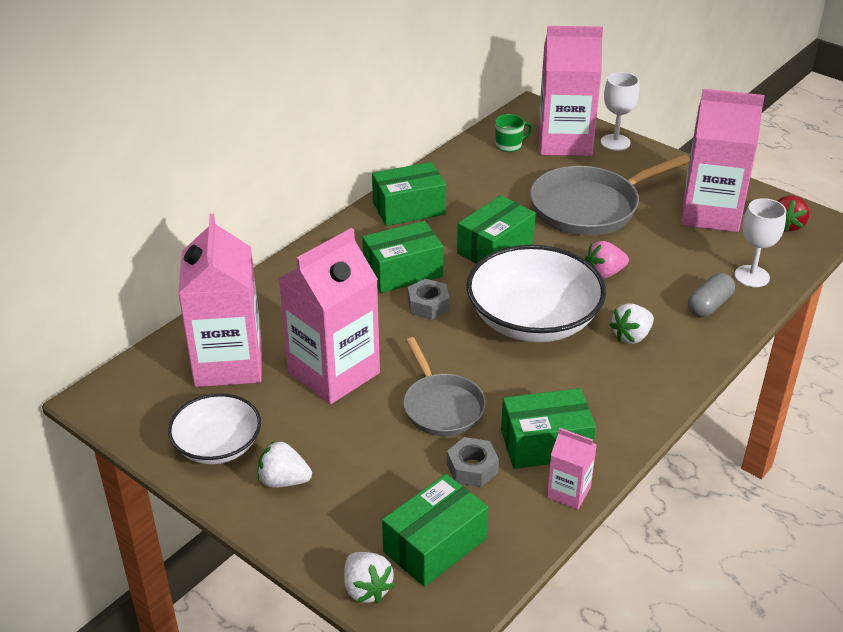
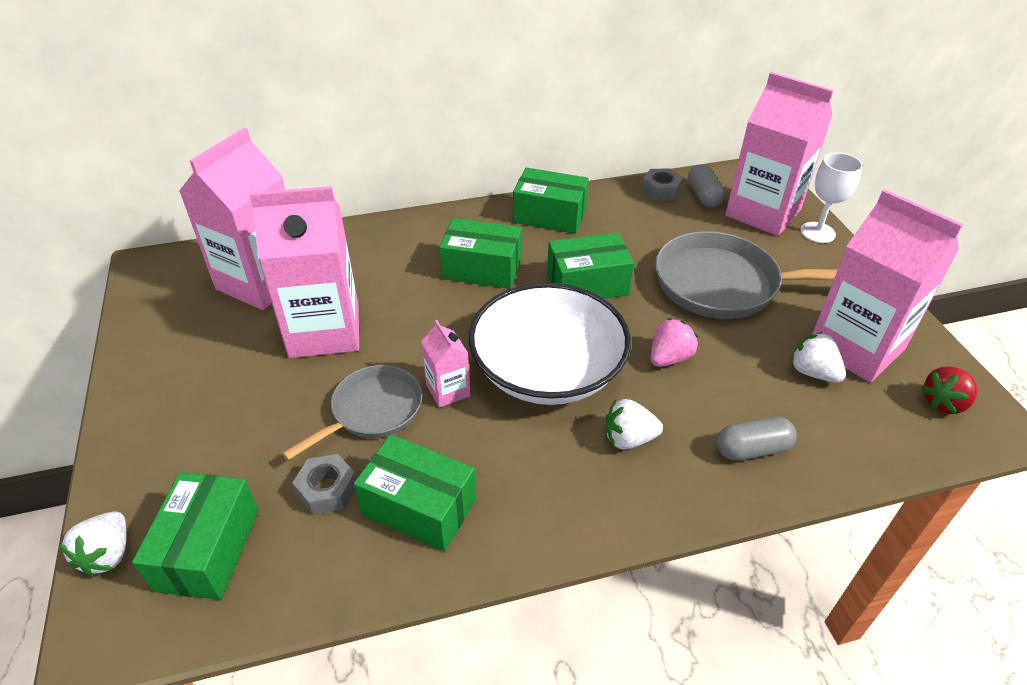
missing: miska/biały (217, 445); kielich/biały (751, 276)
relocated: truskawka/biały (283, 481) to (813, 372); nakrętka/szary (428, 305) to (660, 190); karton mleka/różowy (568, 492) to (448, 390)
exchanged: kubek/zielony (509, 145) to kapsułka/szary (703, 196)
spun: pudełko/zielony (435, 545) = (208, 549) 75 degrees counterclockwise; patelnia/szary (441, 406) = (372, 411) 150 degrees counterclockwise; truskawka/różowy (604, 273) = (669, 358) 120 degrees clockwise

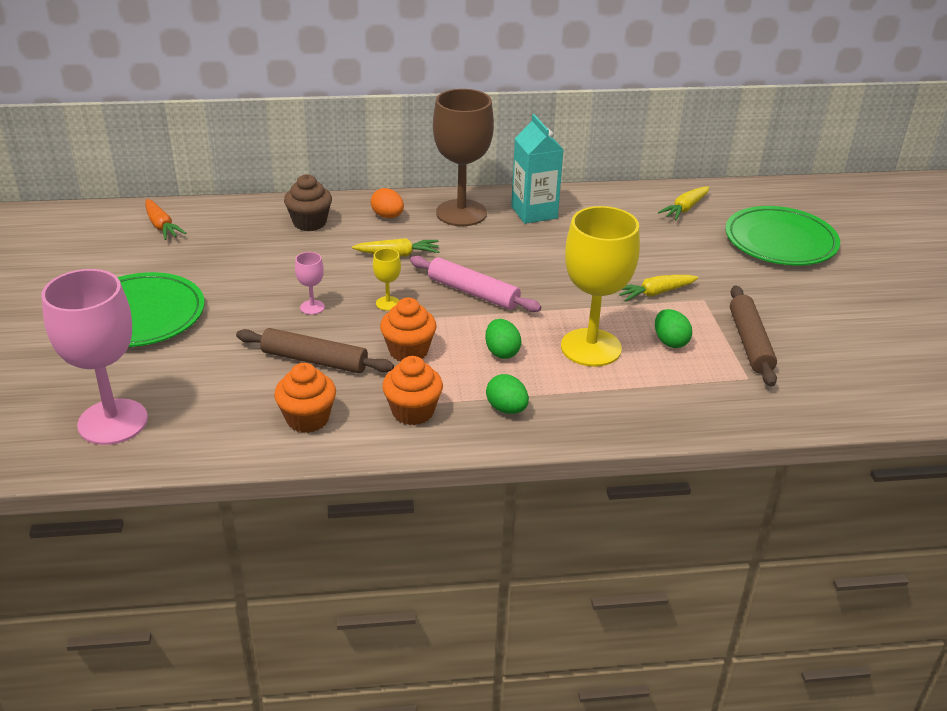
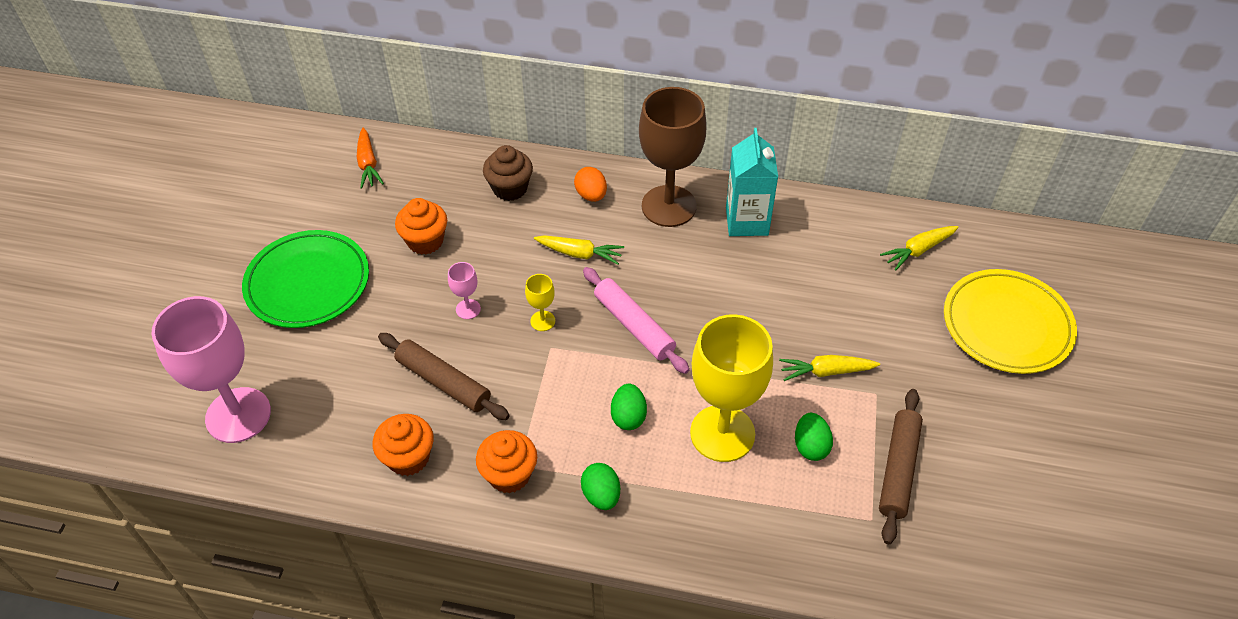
relocated: muffinka/pomarańczowy (408, 351) to (425, 241)
colour: talerz/zielony (780, 241) to talerz/żółty (1007, 325)

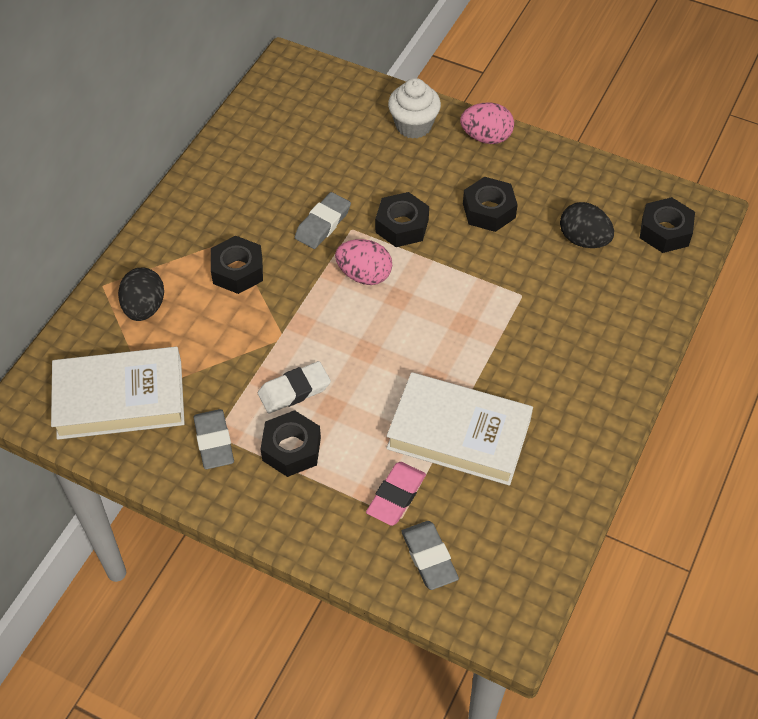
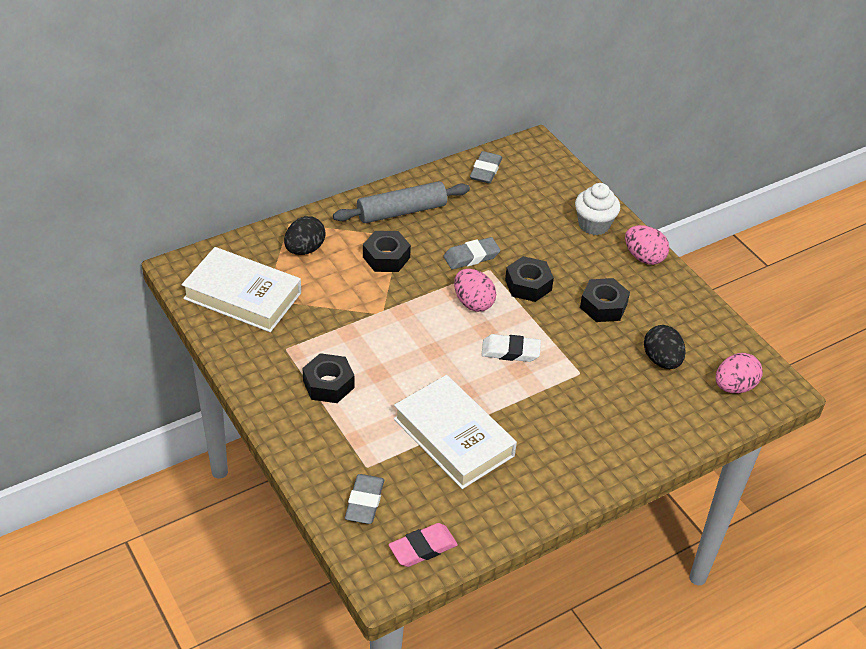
appeared: wałek do ciasta/szary (401, 211)
relocated: gumka do mazania/szary (214, 442) to (485, 170); gumka do mazania/biały (294, 390) to (510, 351); gumka do mazania/różowy (396, 496) to (423, 548)
exchanged: nakrętka/czarny (665, 231) to jajko/różowy (734, 386)

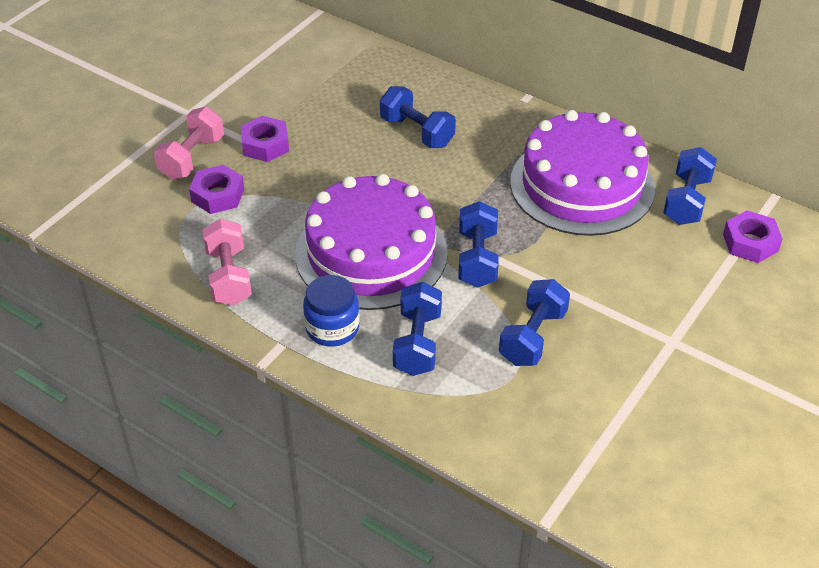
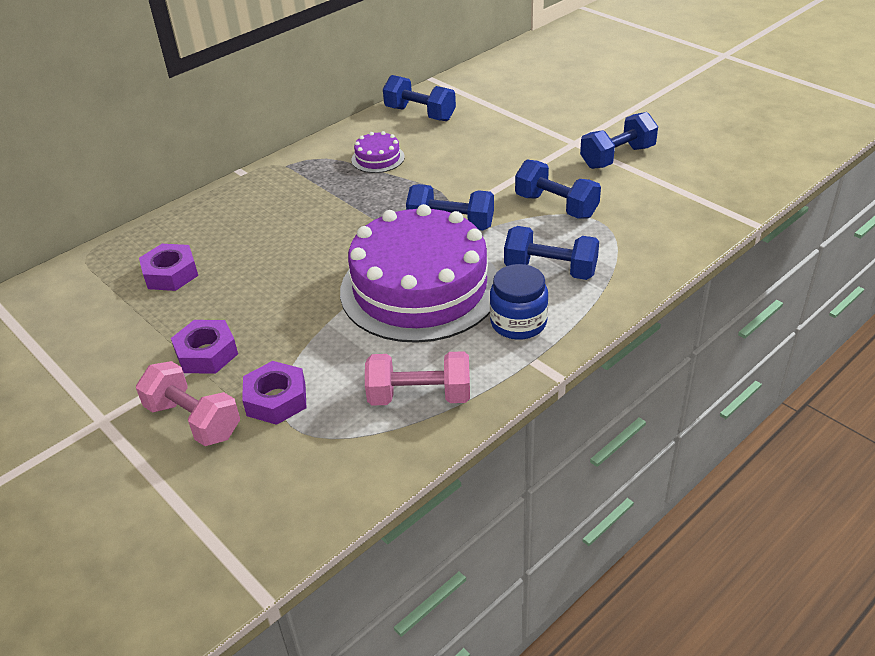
relocated: hantel/niebieski (417, 132) to (617, 157); nakrętka/fioletowy (750, 242) to (170, 274)
size: tort/fioletowy (582, 185) = (378, 158) x0.40

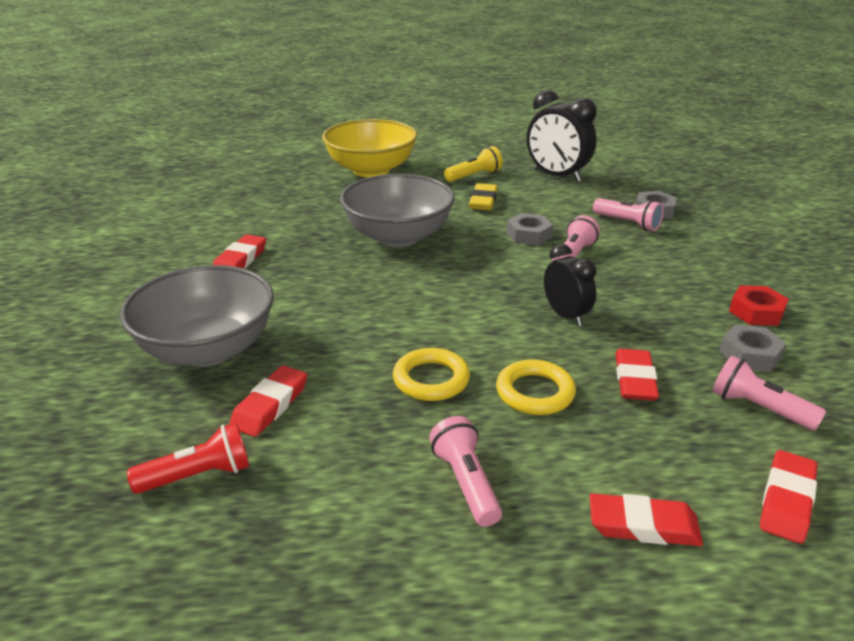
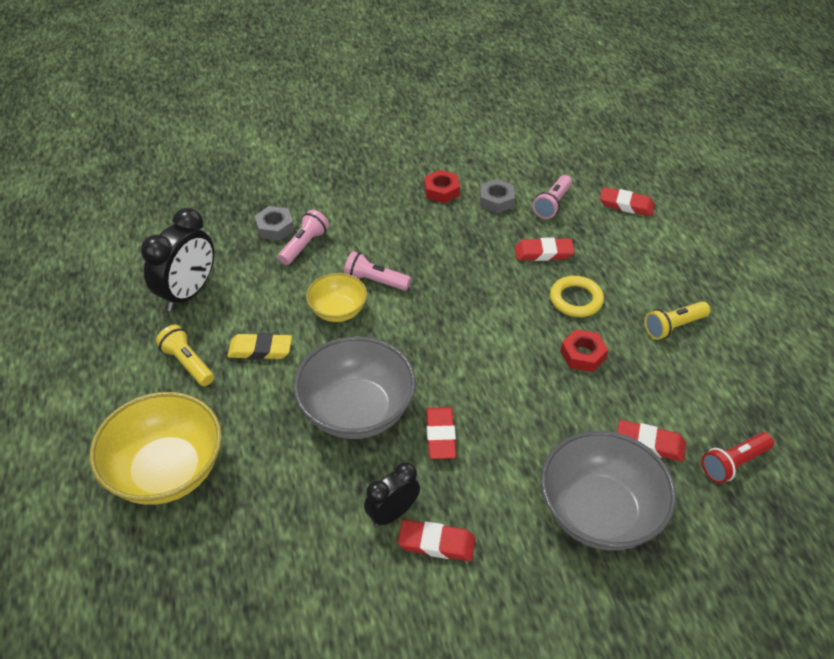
relocated: budzik/czarny (565, 315) to (392, 513); gumka do mazania/czerwony (643, 526) to (440, 435)
exchanged: pierścień/żółty (431, 379) to nakrętka/czerwony (583, 355); nakrętka/szary (529, 235) to miska/żółty (338, 310)
colour: latarka/różowy (466, 483) to latarka/żółty (673, 327)
spun: latarka/czerwony (198, 475) = (733, 463) 90 degrees counterclockwise

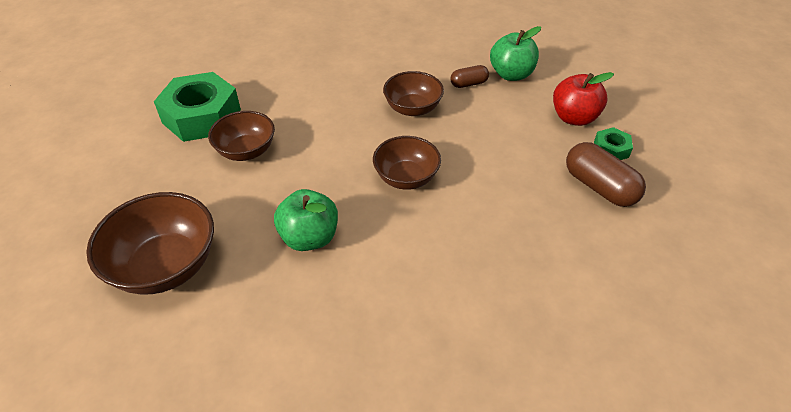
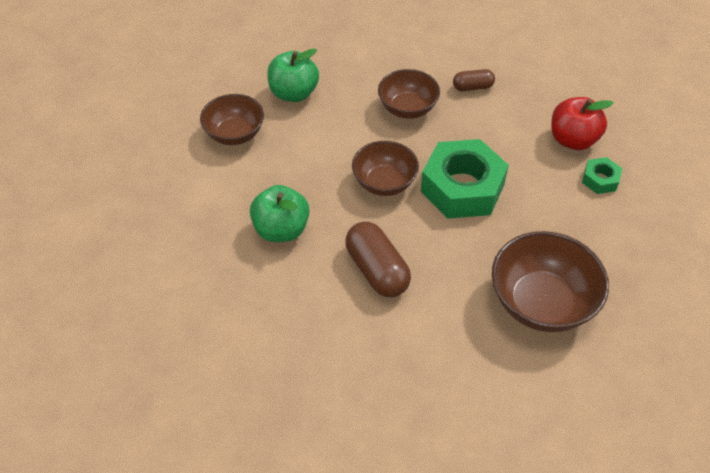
relocated: miska/brązowy (166, 266) to (541, 302); nakrętka/zielony (202, 116) to (462, 188); jabłko/zielony (511, 74) to (293, 93); kapsułka/brązowy (599, 187) to (377, 270)

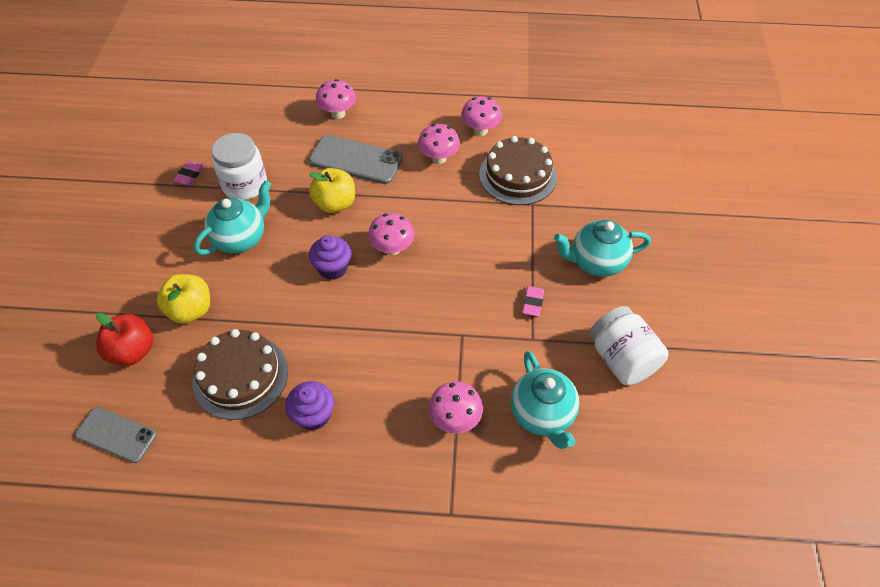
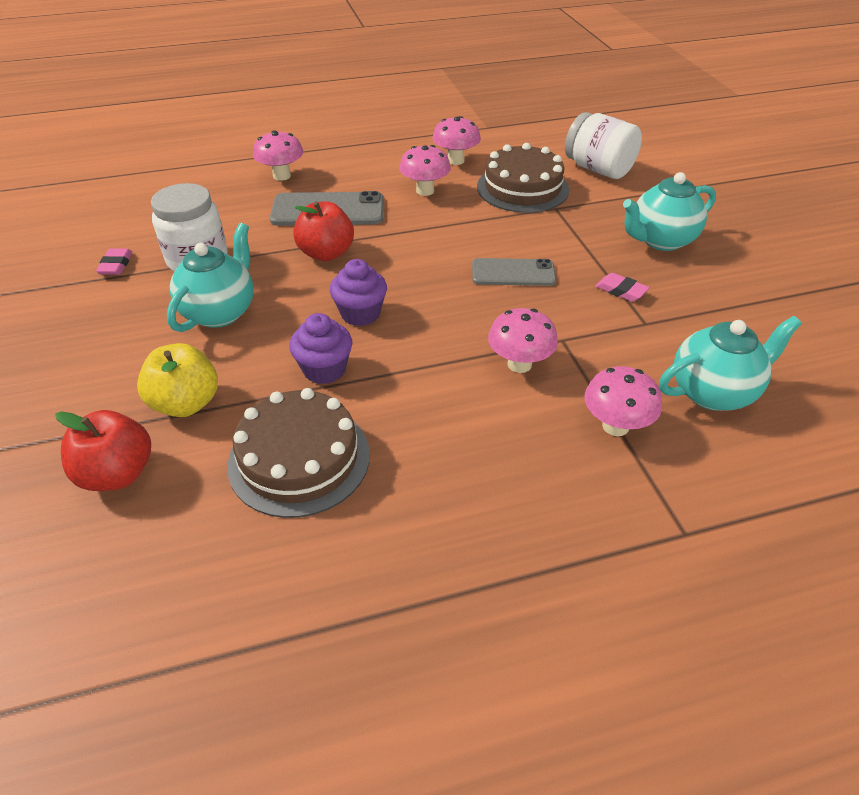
relocated: telefon/szary (116, 435) to (513, 273); muffinka/fioletowy (313, 415) to (324, 369); grzyb/różowy (392, 248) to (519, 364); słoik/biały (622, 359) to (598, 169)
colour: jabłko/żółty (335, 204) to jabłko/czerwony (326, 253)
spun: imbryk/turkusowy (542, 414) = (713, 392) 75 degrees counterclockwise; gumka do mazania/różowy (532, 303) = (621, 290) 45 degrees counterclockwise

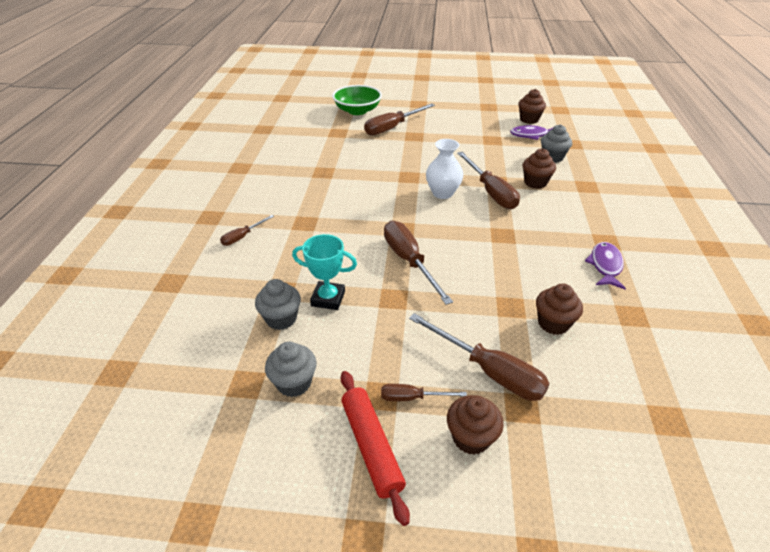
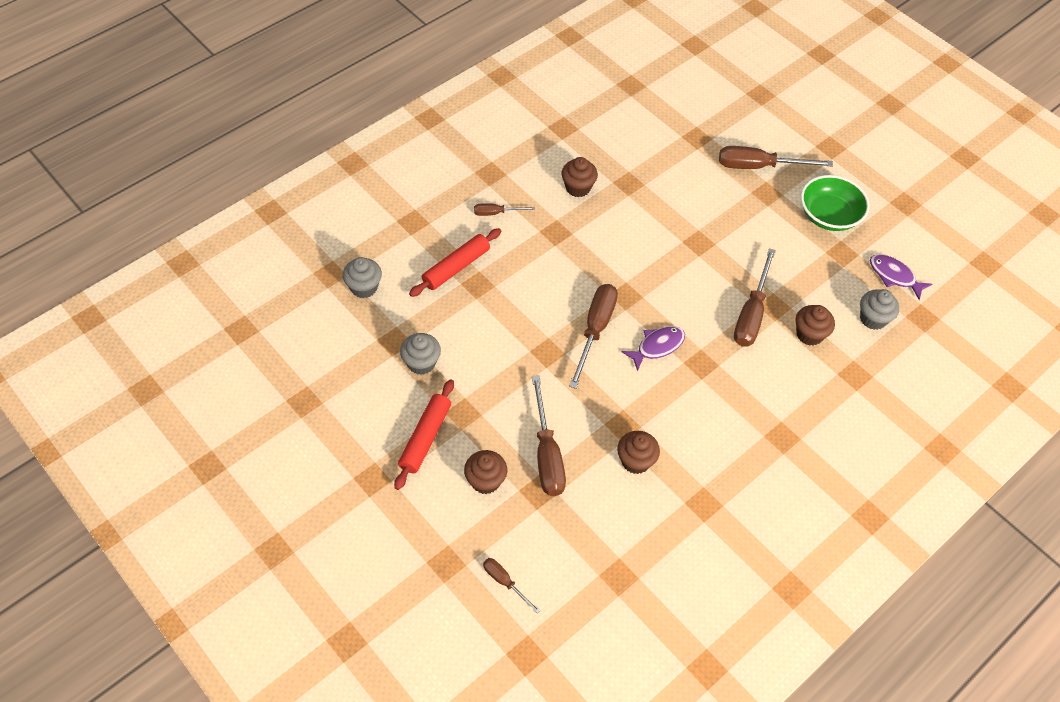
missing: puchar/turkusowy (328, 298); wazon/biały (442, 193)
appeared: wałek do ciasta/czerwony (456, 267)
relocated: muffinka/szary (281, 318) to (364, 287); miska/zielony (357, 110) to (829, 215); śrubokręt/brązowy (412, 397) to (505, 582); muffinka/brązowy (529, 119) to (578, 188); ryba/fioletowy (605, 265) to (657, 346)

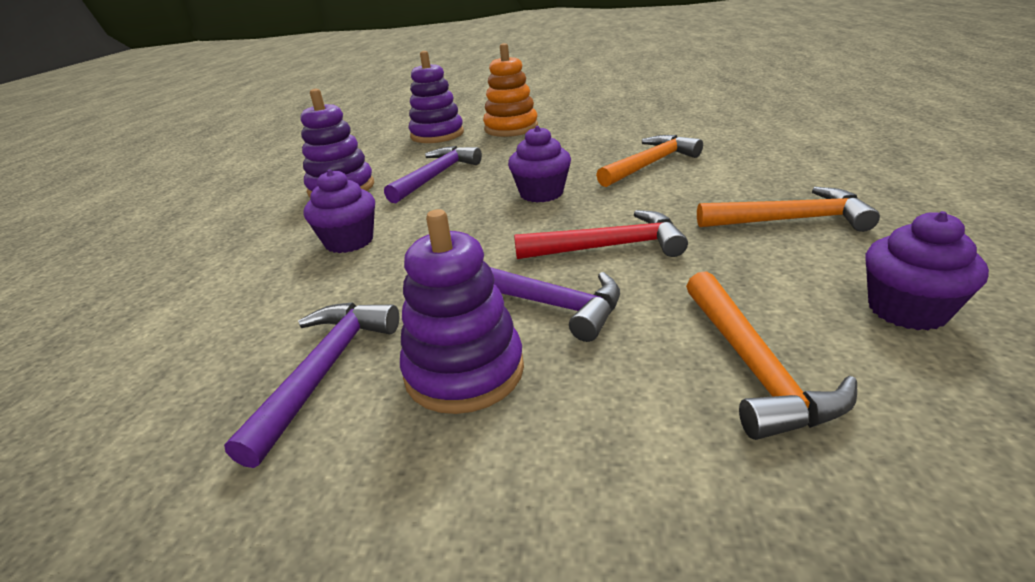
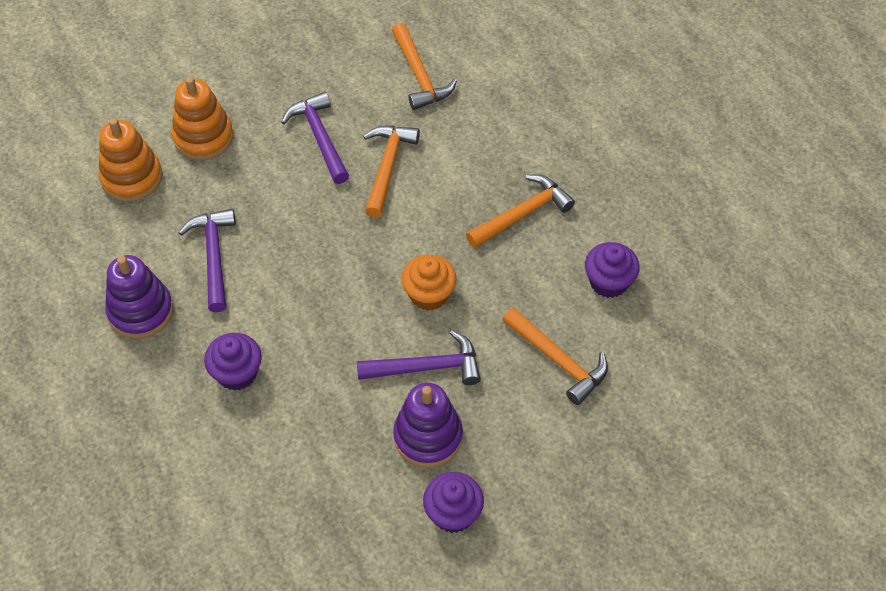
appeared: młotek/pomarańczowy (419, 75)
relocated: młotek/fioletowy (325, 370) to (319, 137); muffinka/fioletowy (541, 193) to (453, 513)
exchanged: młotek/czerwony (609, 247) to muffinka/pomarańczowy (429, 294)
colour: zabawka nakładanka/fioletowy (437, 135) to zabawka nakładanka/pomarańczowy (132, 177)

